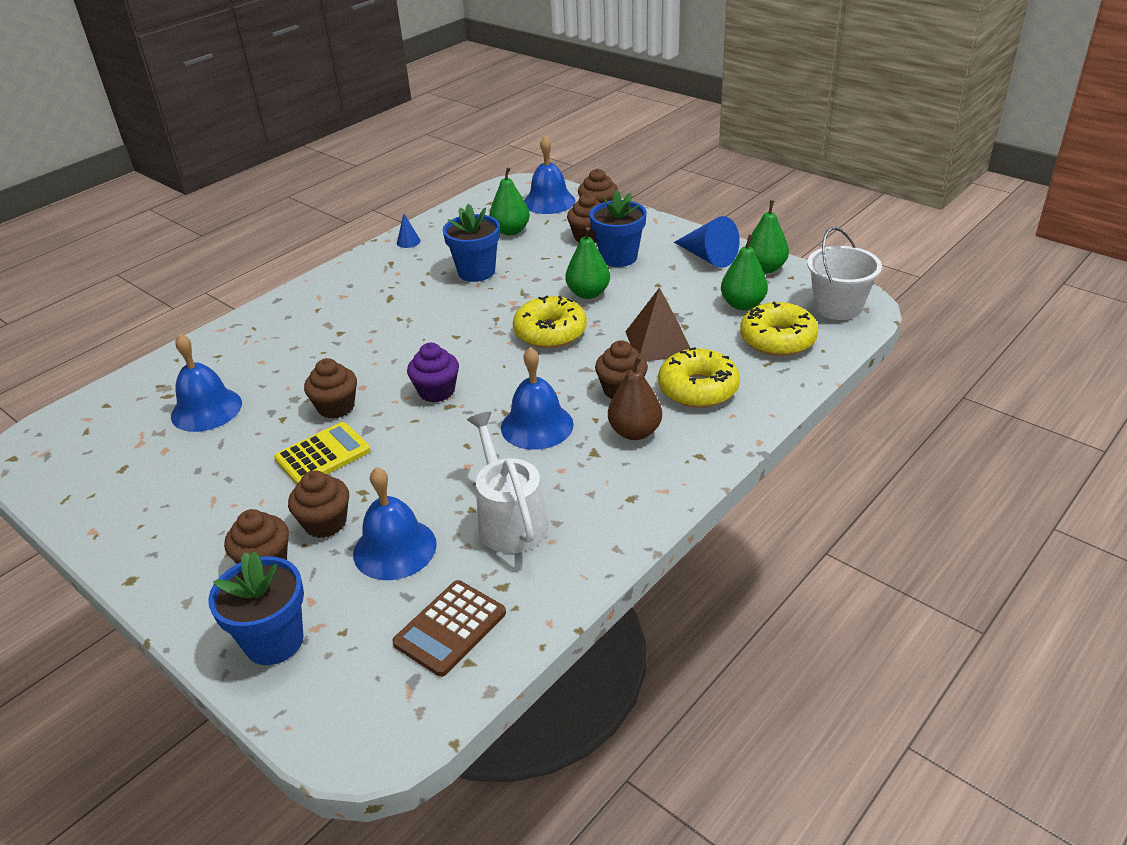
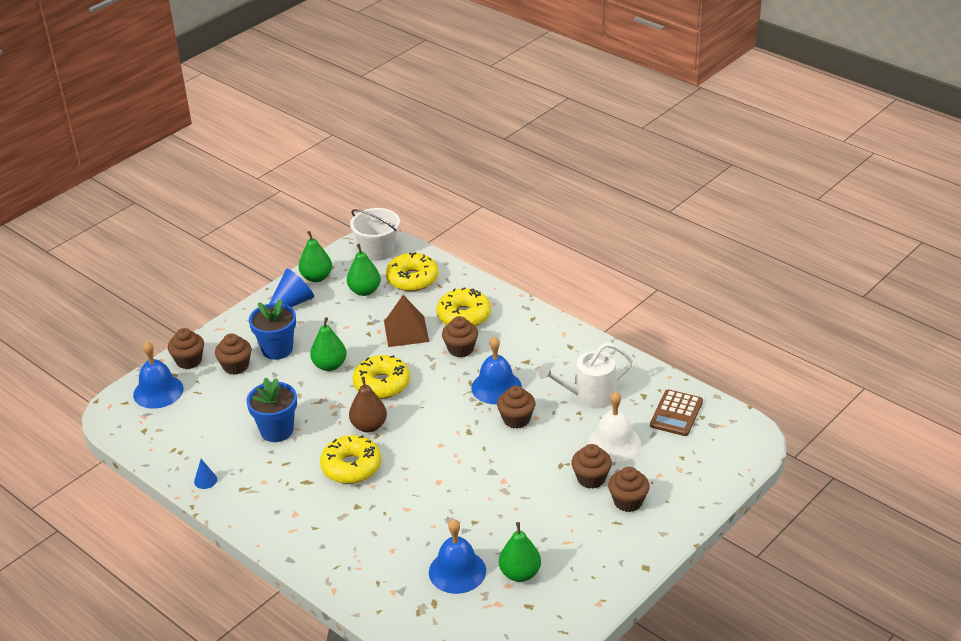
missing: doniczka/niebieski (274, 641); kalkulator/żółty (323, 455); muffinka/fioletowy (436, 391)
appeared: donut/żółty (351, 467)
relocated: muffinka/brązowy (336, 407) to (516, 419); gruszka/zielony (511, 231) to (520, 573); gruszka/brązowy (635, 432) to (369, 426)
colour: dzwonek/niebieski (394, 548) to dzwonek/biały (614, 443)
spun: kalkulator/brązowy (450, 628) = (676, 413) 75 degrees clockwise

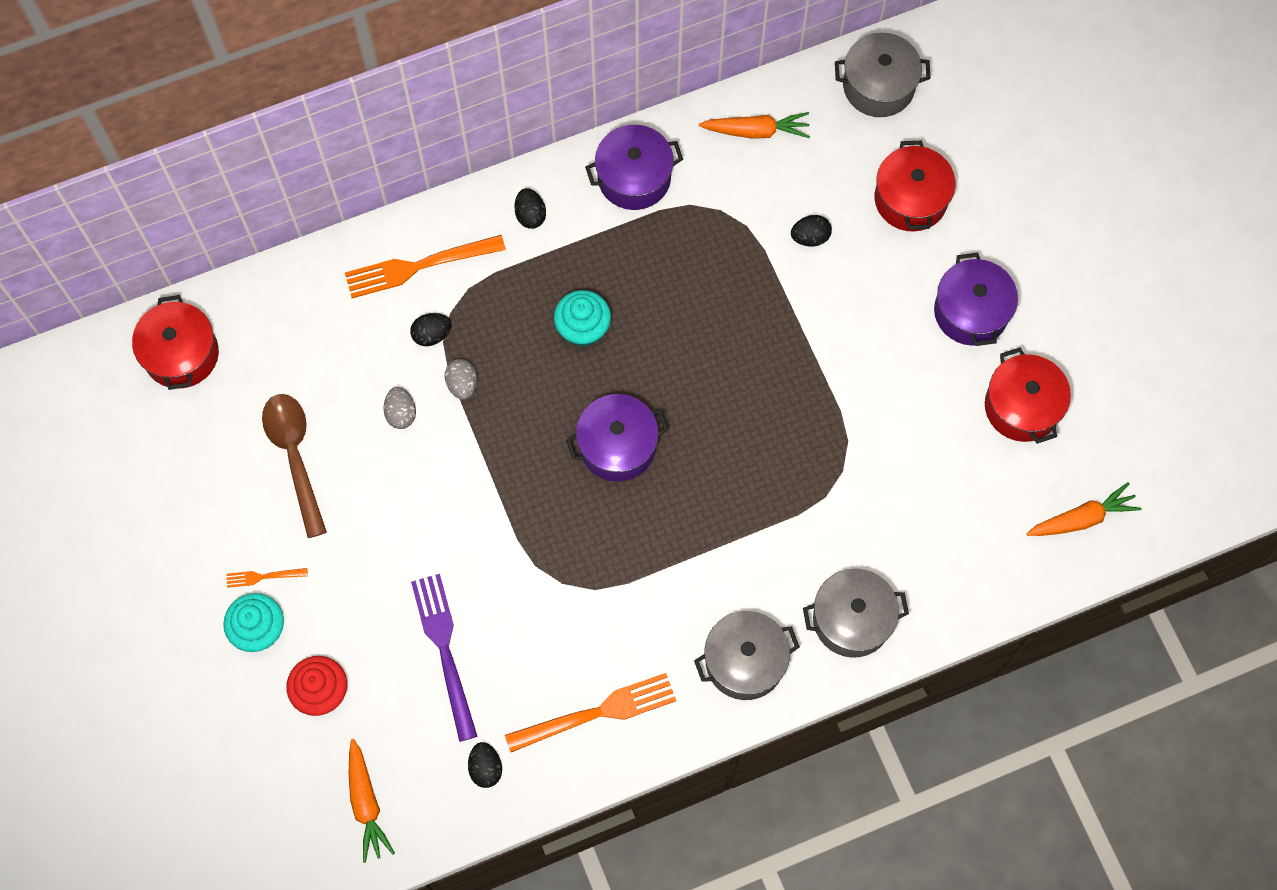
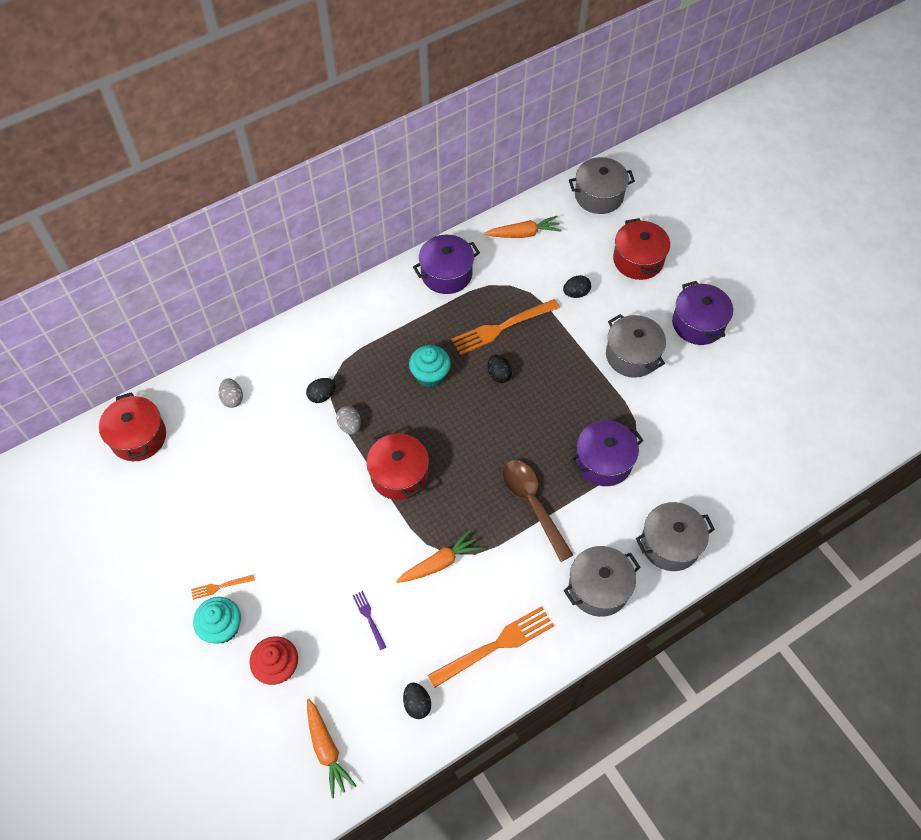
appeared: garnek/szary (632, 355)
relocated: łyżka/brązowy (295, 457) to (533, 504); widelec/pomarańczowy (418, 267) to (501, 328); jajko/szary (401, 413) to (232, 399); jajko/czarny (530, 215) to (499, 374); garnek/fioletowy (617, 446) to (603, 461); garnek/czerwony (1022, 406) to (399, 474); marchewka/pomarańczowy (1081, 518) to (439, 563)
size: widelec/fioletowy (444, 649) = (369, 618) x0.48

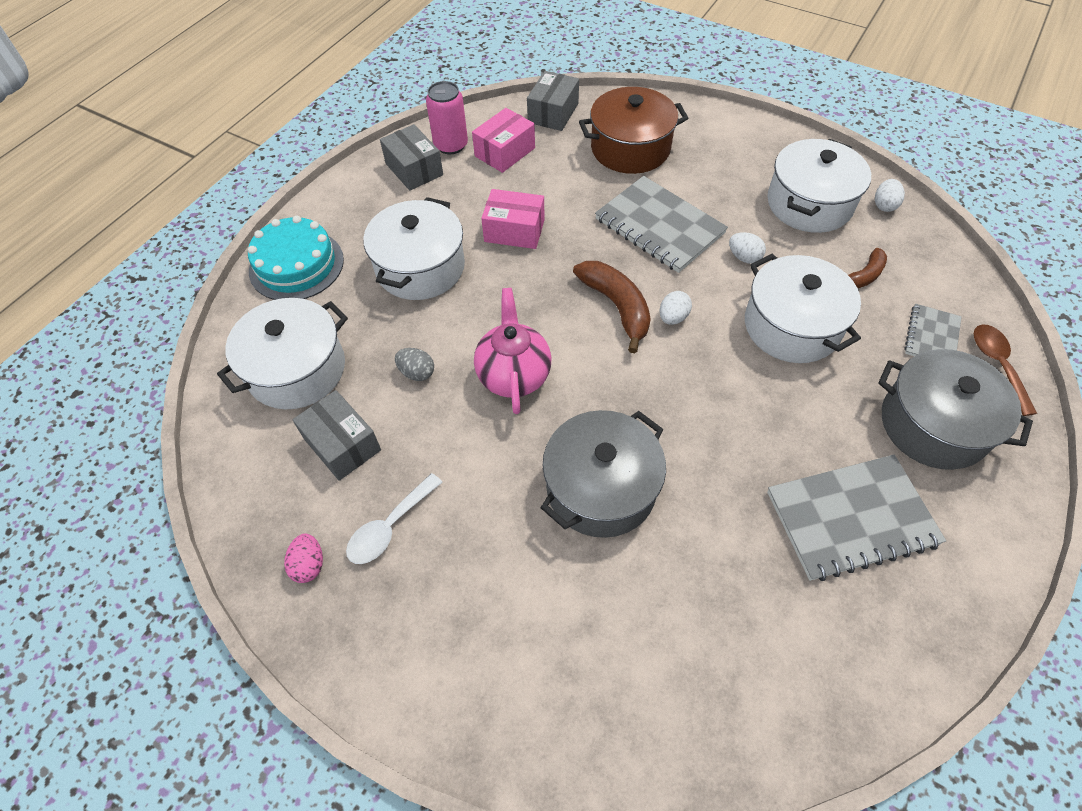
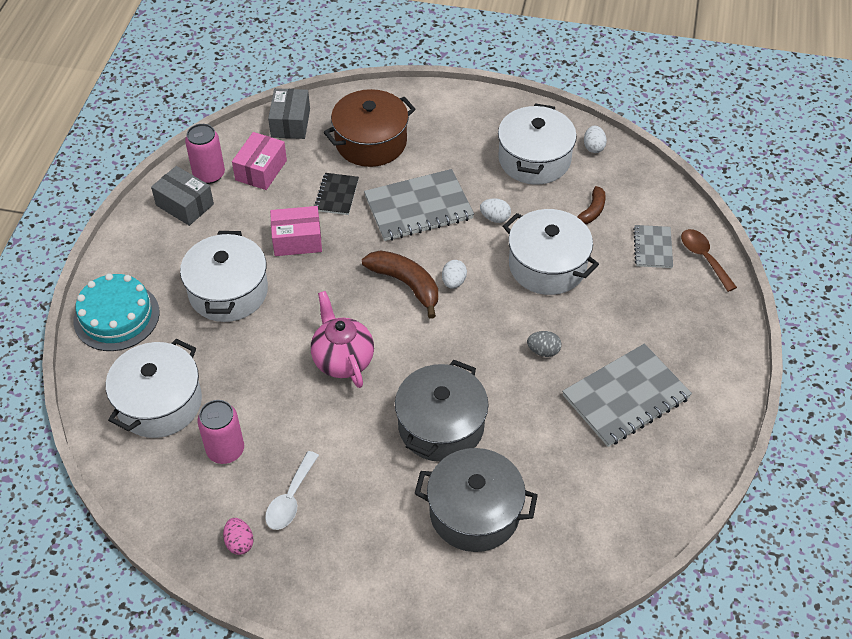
appeared: zeszyt/czarny (336, 195)
relocated: jajko/szary (417, 372) to (543, 351); garnek/szary (933, 424) to (474, 512)
exchanged: pudełko/szary (342, 444) to puszka/różowy (225, 450)
spun: zeszyt/szary (659, 226) = (418, 207) 45 degrees counterclockwise

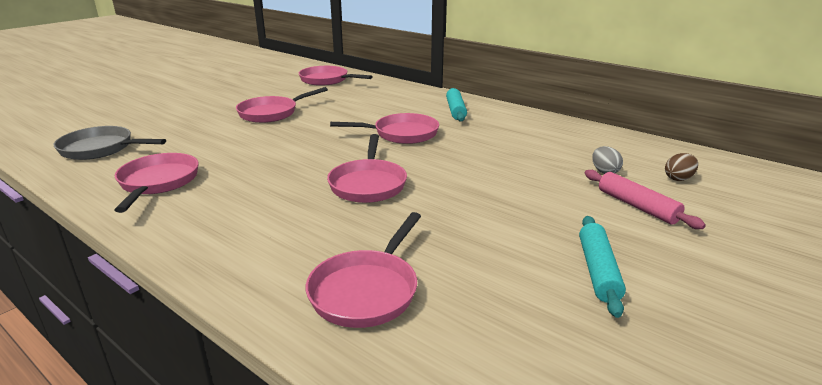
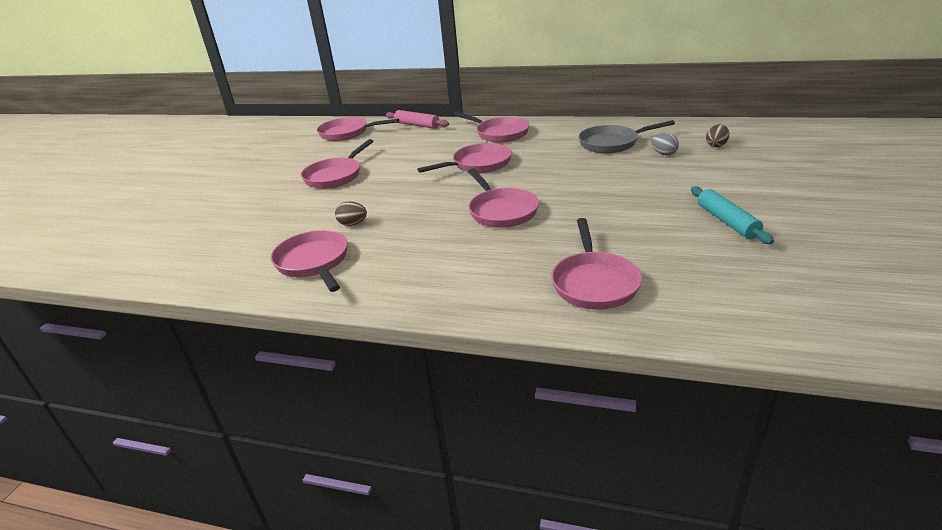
appeared: jajko/brązowy (353, 224)
relocated: patelnia/szary (101, 149) to (612, 143); wałek do ciasta/różowy (637, 206) to (417, 125)
exchanged: wałek do ciasta/turkusowy (456, 110) to patelnia/różowy (499, 133)

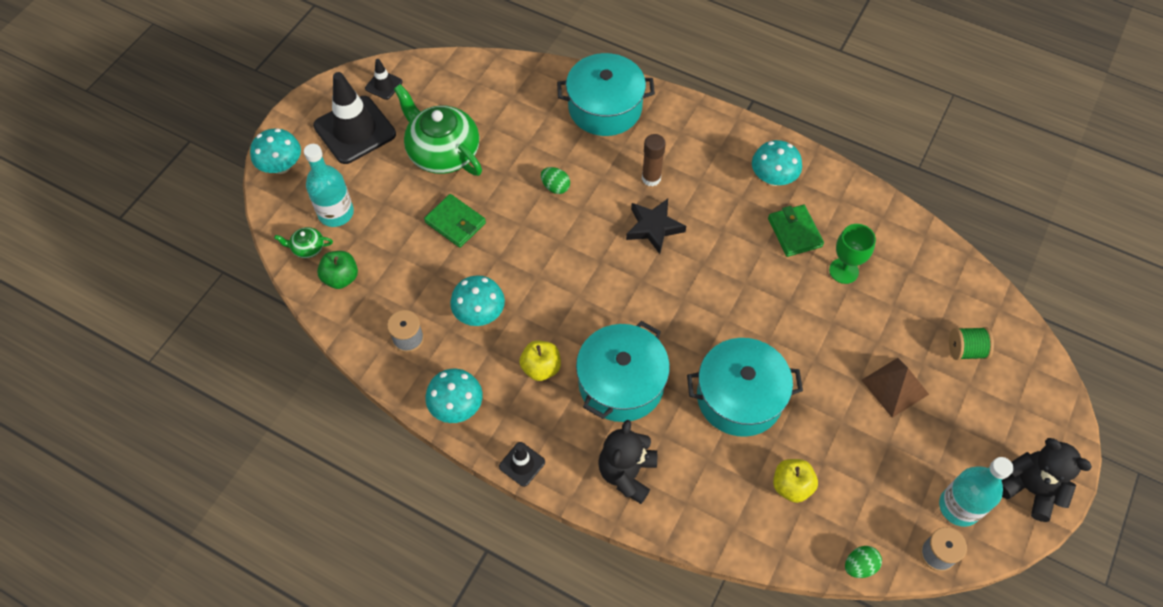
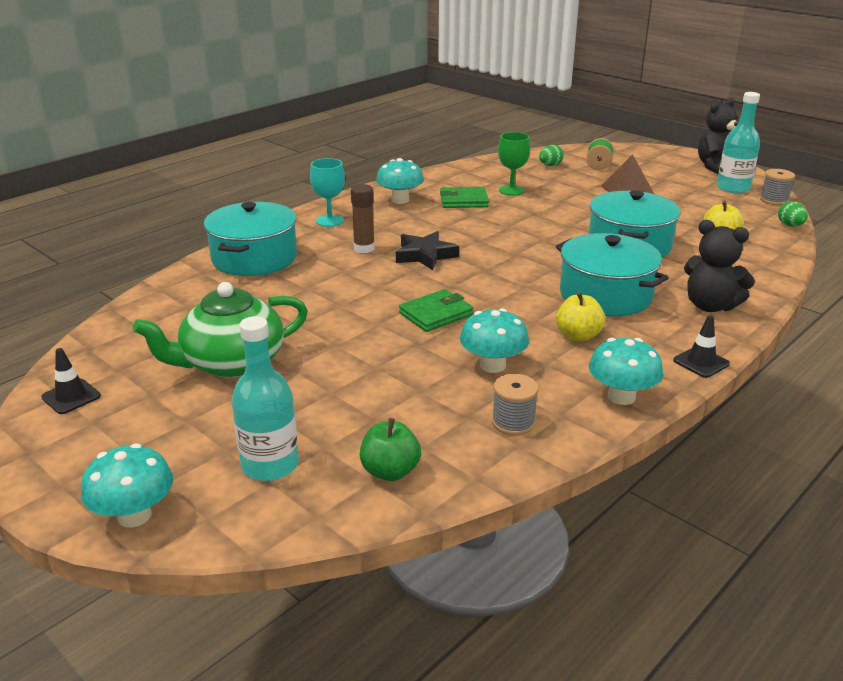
missing: imbryk/zielony (307, 248); pachołek/czarny (355, 130)
appeared: kielich/turkusowy (330, 221)
relocated: portfel/zielony (455, 222) to (436, 314); jajko/zielony (555, 187) to (550, 165)

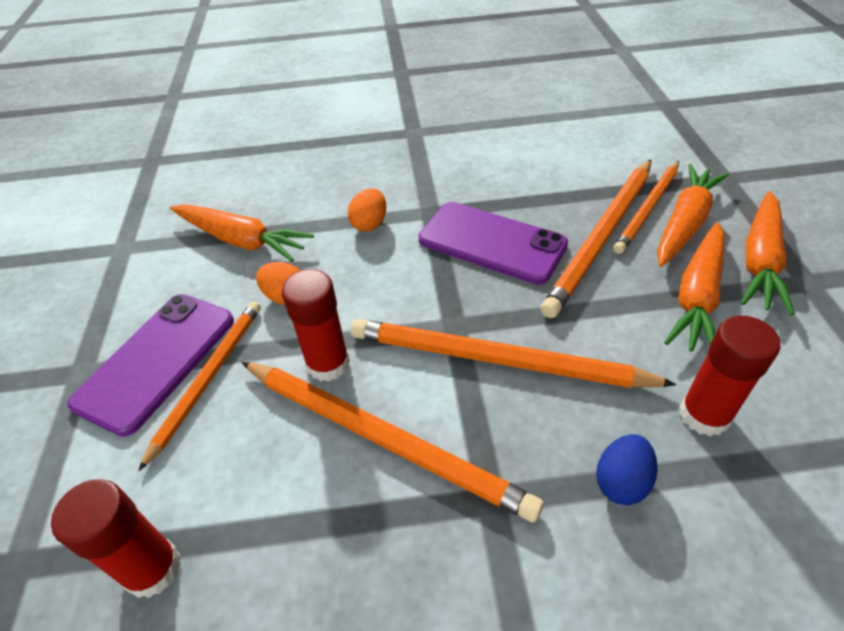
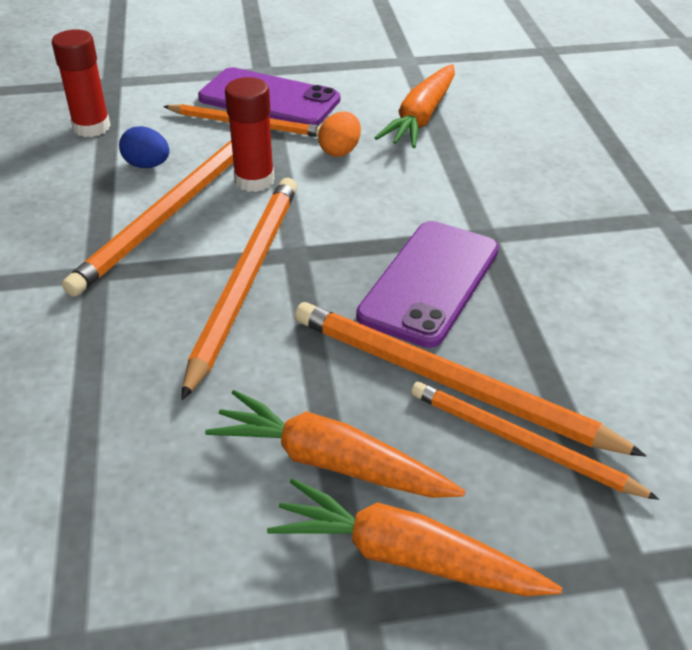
missing: jajko/pomarańczowy (369, 224); marchewka/pomarańczowy (684, 223); klej w sztyfcie/czerwony (704, 415)
relocated: jajko/niebieski (621, 481) to (147, 165)

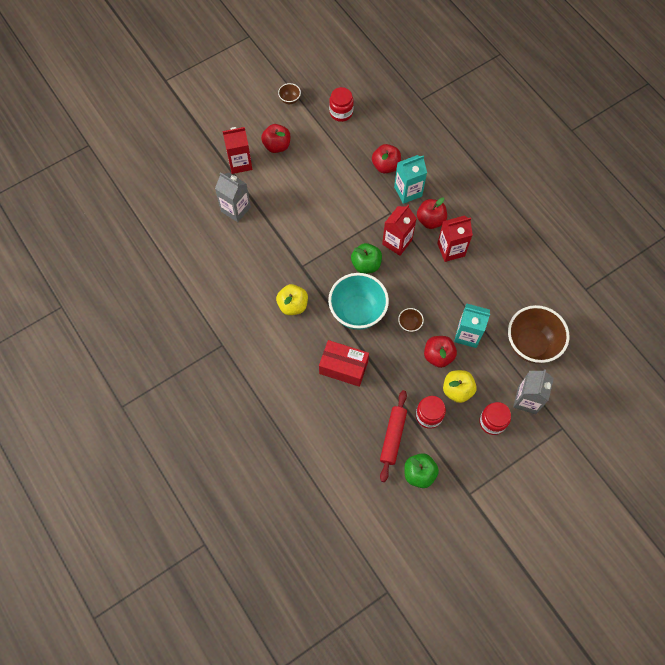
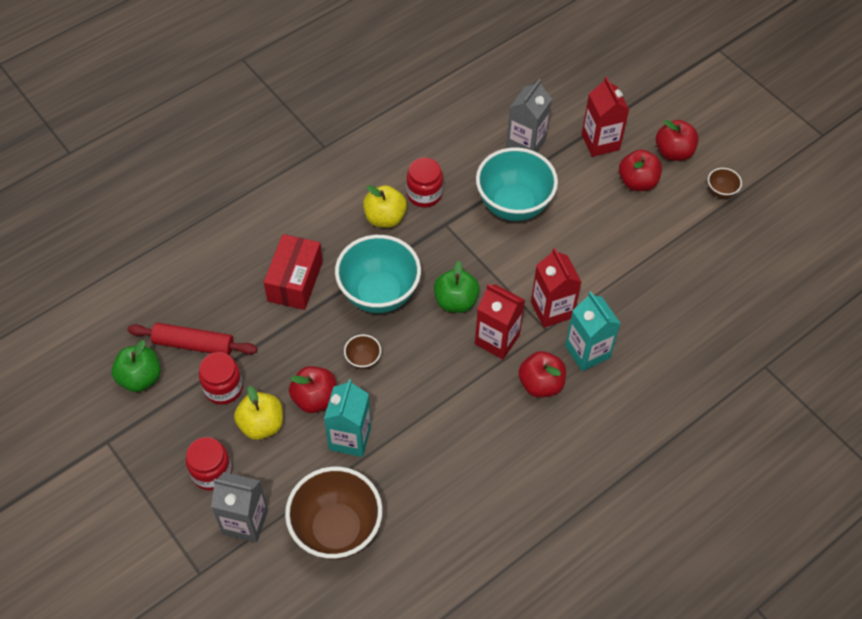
appeared: miska/turkusowy (513, 205)
relocated: słoik/czerwony (341, 112) to (424, 194); jabłko/czerwony (386, 166) to (673, 152); karton mleka/czerwony (451, 249) to (551, 310)

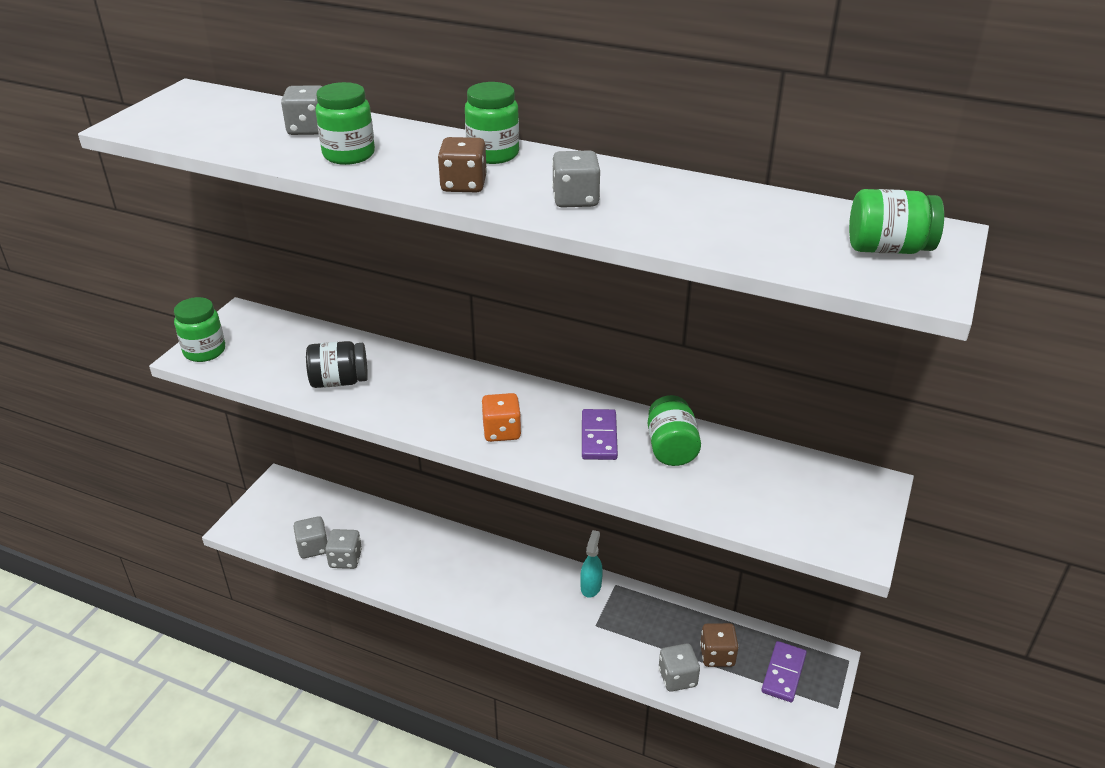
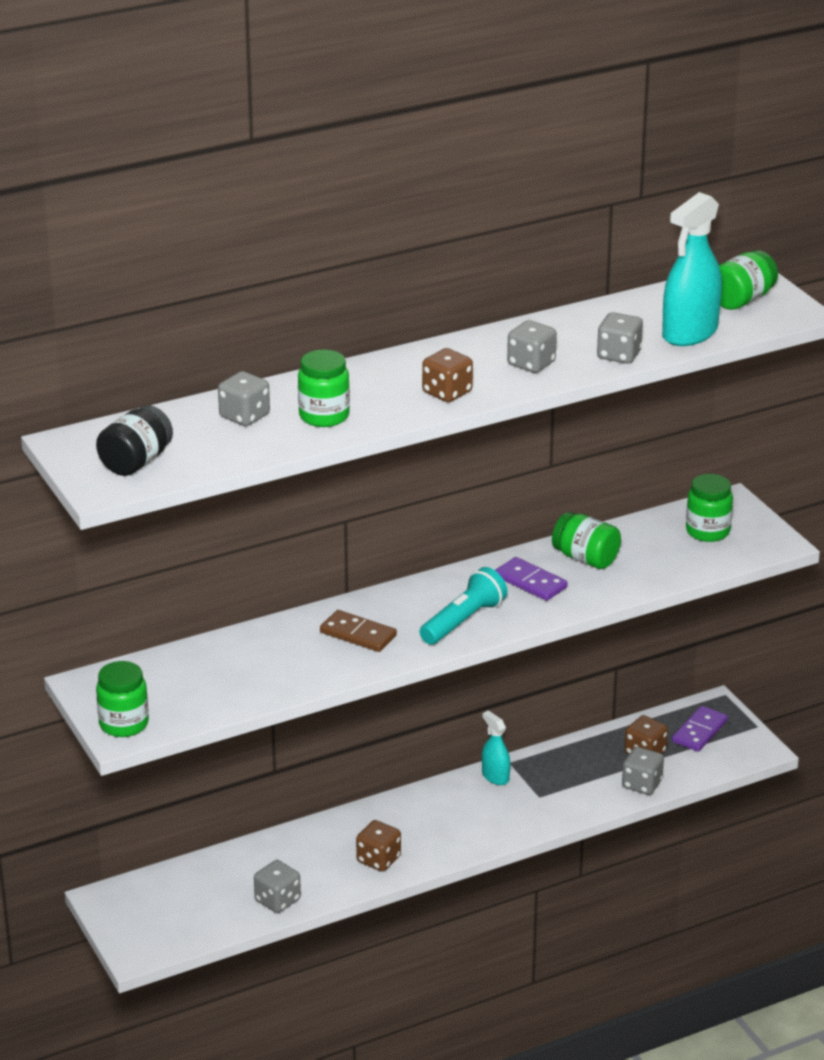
appeared: kostka domina/brązowy (358, 634); kostka do gry/brązowy (378, 859); spryskiwacz/turkusowy (690, 333)
relocated: kostka do gry/szary (313, 547) to (619, 355); słoik/czarny (339, 381) to (136, 462); słoik/zielony (493, 154) to (707, 531)
exchanged: kostka do gry/pomarańczowy (501, 431) to latarka/turkusowy (463, 621)
spun: kostka domina/fioletowy (783, 673) = (699, 731) 60 degrees clockwise

